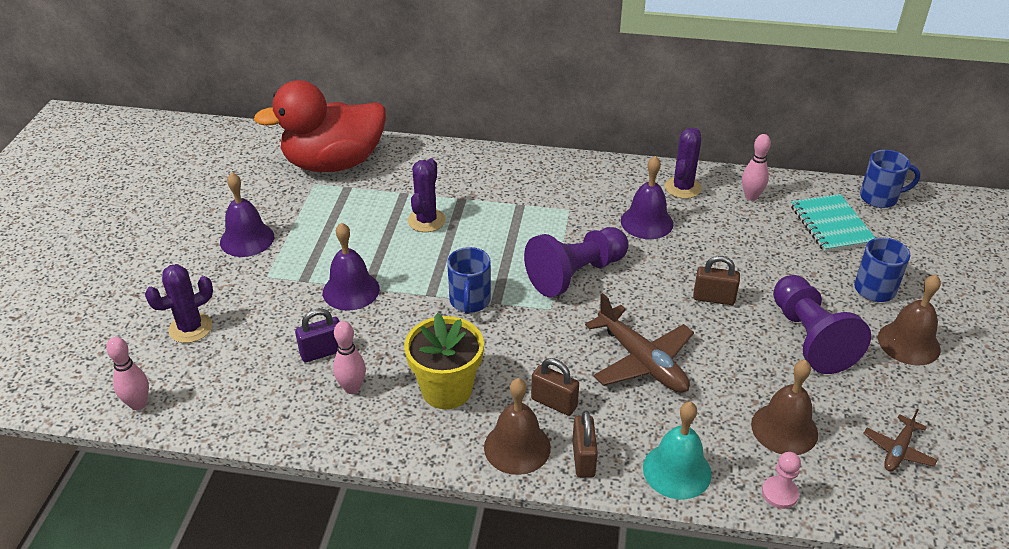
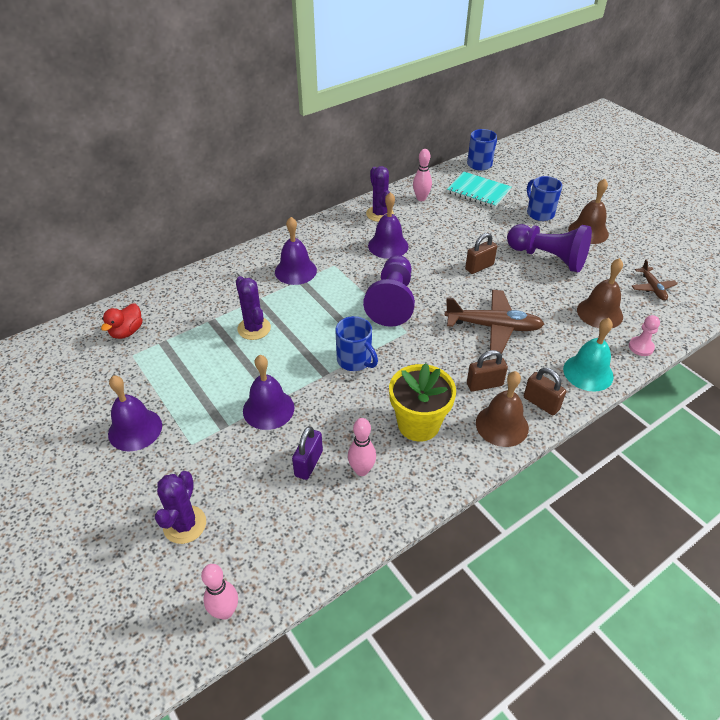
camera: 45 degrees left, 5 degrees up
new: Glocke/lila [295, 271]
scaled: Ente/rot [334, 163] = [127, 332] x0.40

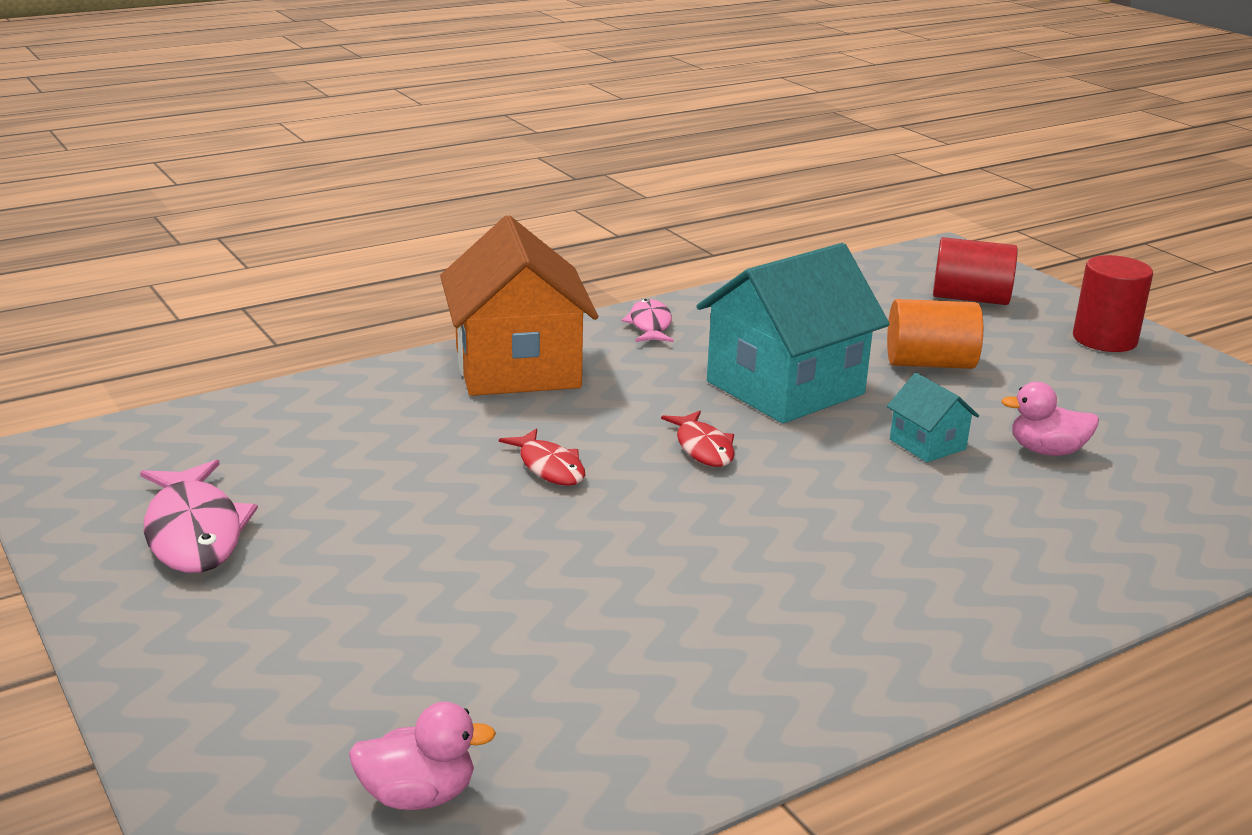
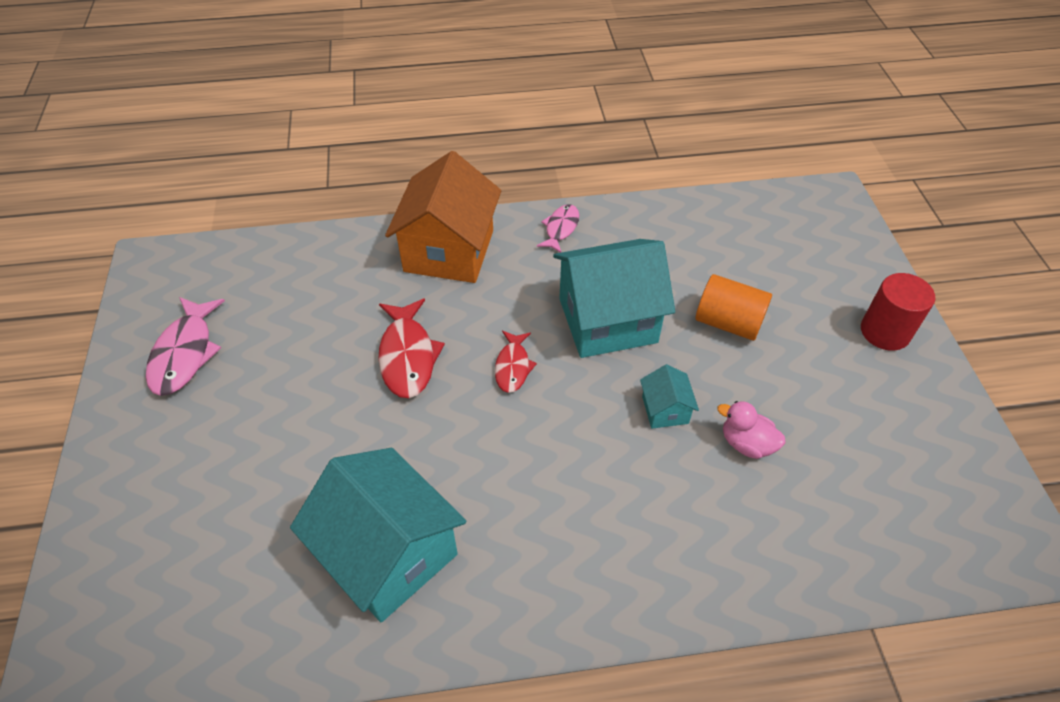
camera: 25 degrees right, 25 degrees up
gone: Ente/rosa [418, 795]; Vollzylinder/rot [970, 298]
new: Haus/türkis [389, 554]
scaled: Fisch/rot [549, 467] = [408, 356] x1.63

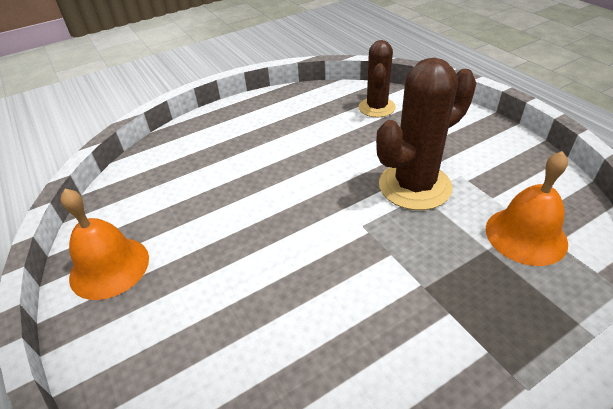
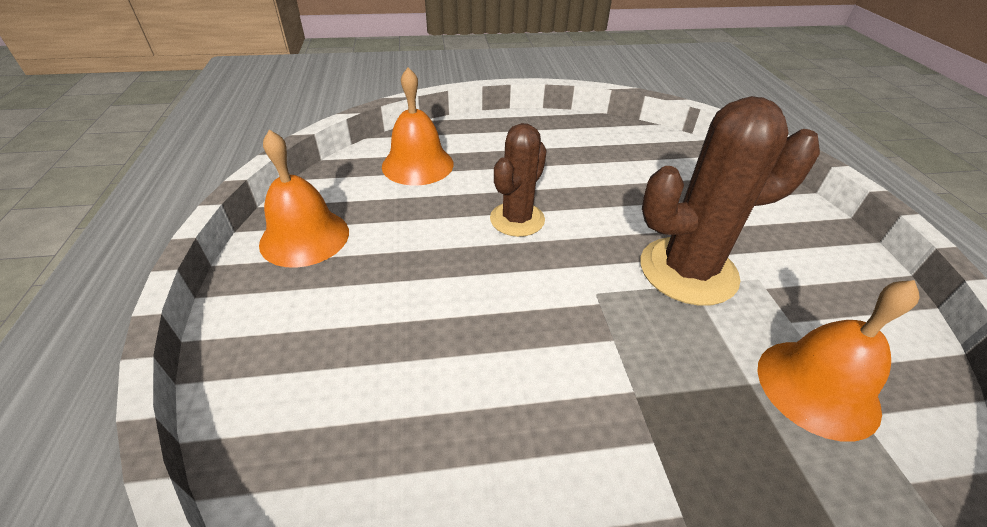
camera: 20 degrees right, 0 degrees up
new: Glocke/orange [417, 165]
shifted: Kaktus/braun [377, 107] to [517, 219]

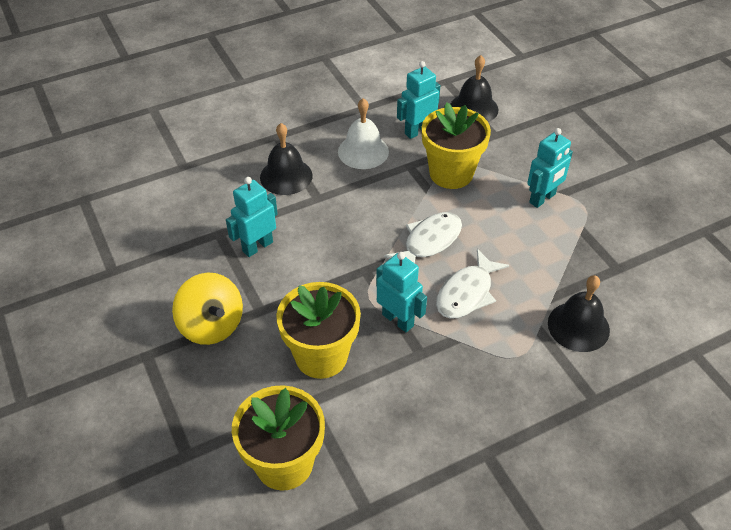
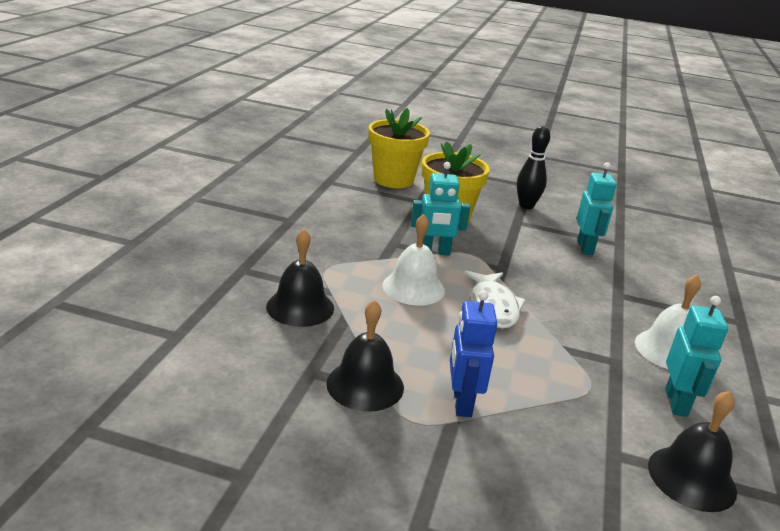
camera: 130 degrees right, 20 degrees down
gone: Blumentopf/gelb [451, 173]
shifted: Glocke/schwarz [286, 176] to [365, 385]
swapped: Kreisel/gelb [212, 325] to Bowlingkegel/schwarz [526, 206]; Fisch/weiß [467, 293] to Glocke/weiß [413, 288]
repainted: Roboter/türkis [542, 198] to Roboter/blau [461, 402]

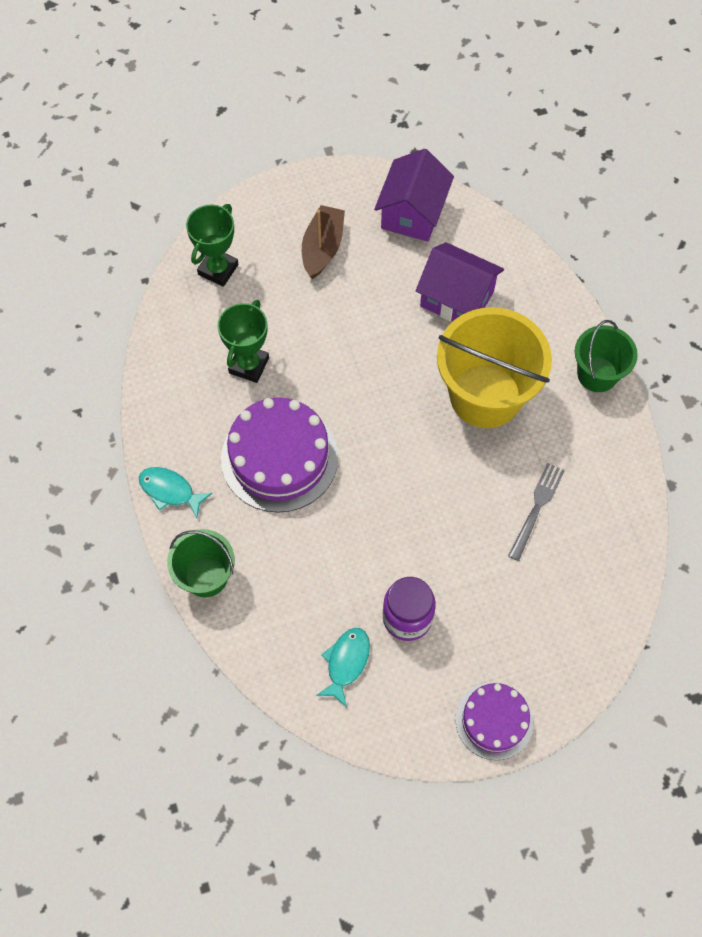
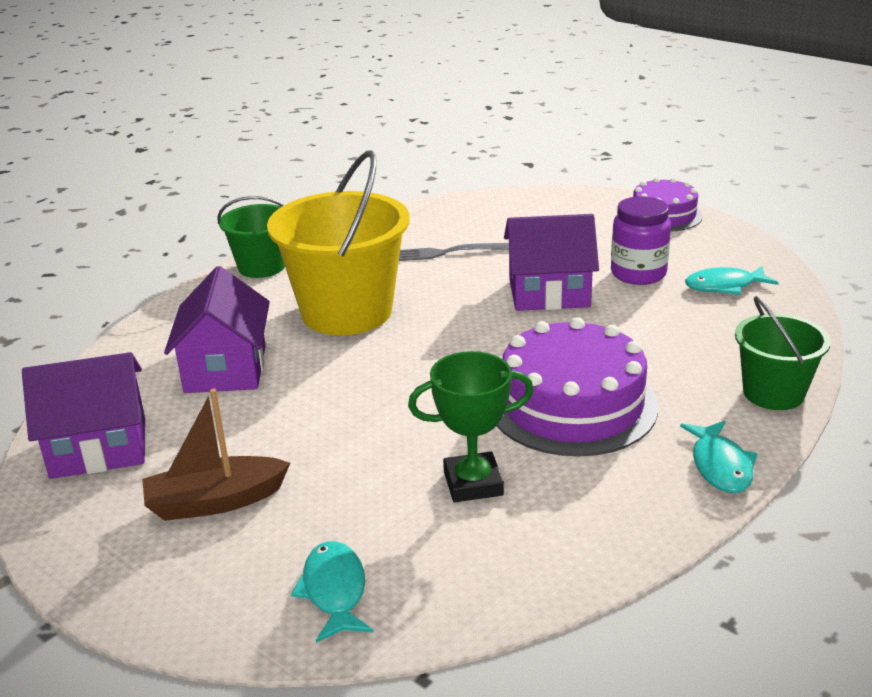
camera: 120 degrees left, 35 degrees down
new: Haus/lila [549, 293]
swapped: Pokal/grün [218, 269] to Fisch/türkis [334, 591]

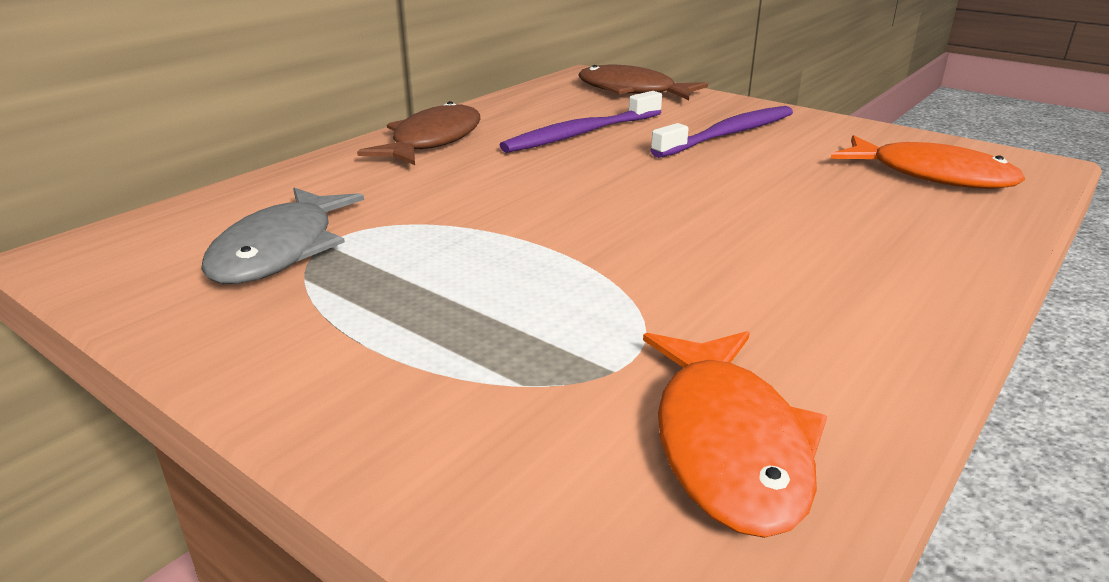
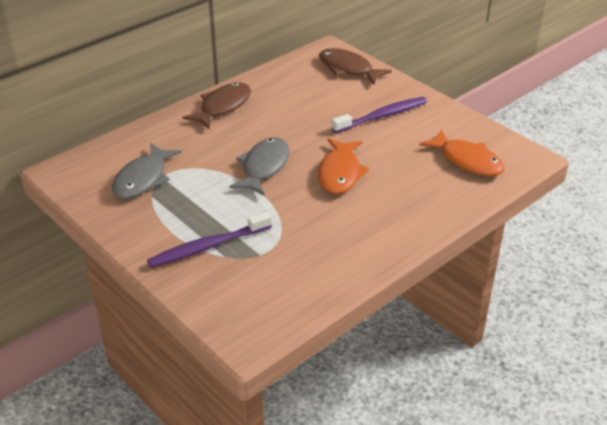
camera: 10 degrees right, 10 degrees up
new: Fisch/grau [264, 167]
shifted: Zahnbürste/lila [581, 134] to [208, 246]; Fisch/orange [728, 444] to [340, 173]

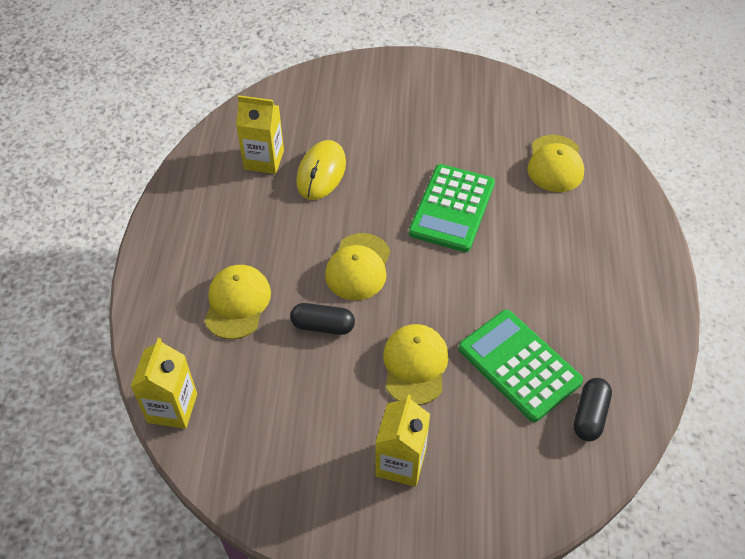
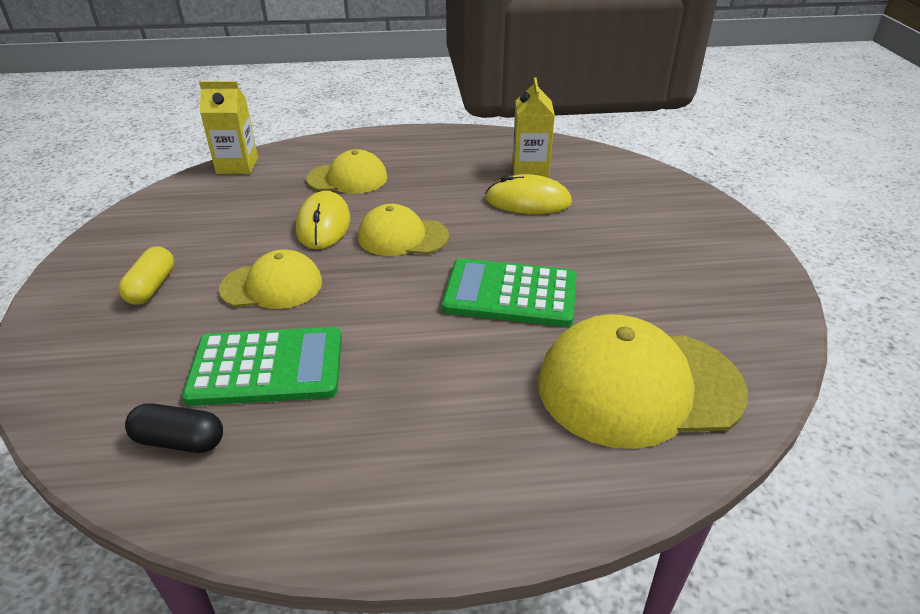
camera: 80 degrees right, 15 degrees down
swapped: Kapsel/schwarz [323, 326] to Computermaus/gelb [323, 224]; Getränkekarton/gelb [400, 463] to Kapsel/gelb [151, 287]
rotated: Taschenrechner/grün [519, 365] = [267, 367] 45 degrees clockwise
scaled: Kappe/gelb [555, 164] = [638, 386] x1.72

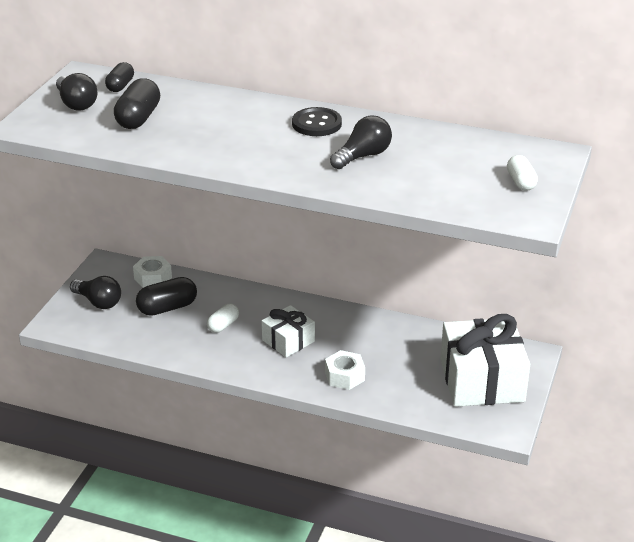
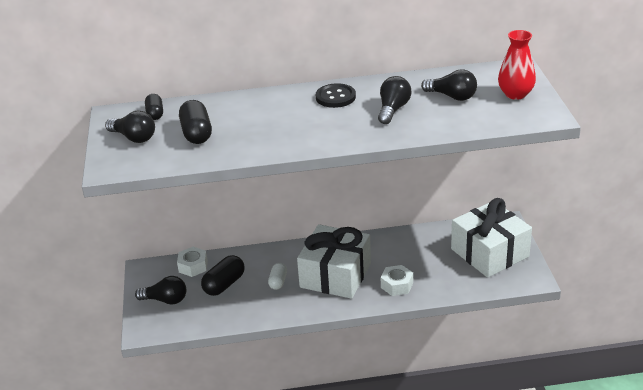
camera: 25 degrees left, 0 degrees up
new: Glühbirne/schwarz [452, 96]
swapped: Kapsel/weiß [521, 182] to Vase/rot [515, 94]
scaled: Geschenk/weiß [288, 341] = [335, 275] x1.84

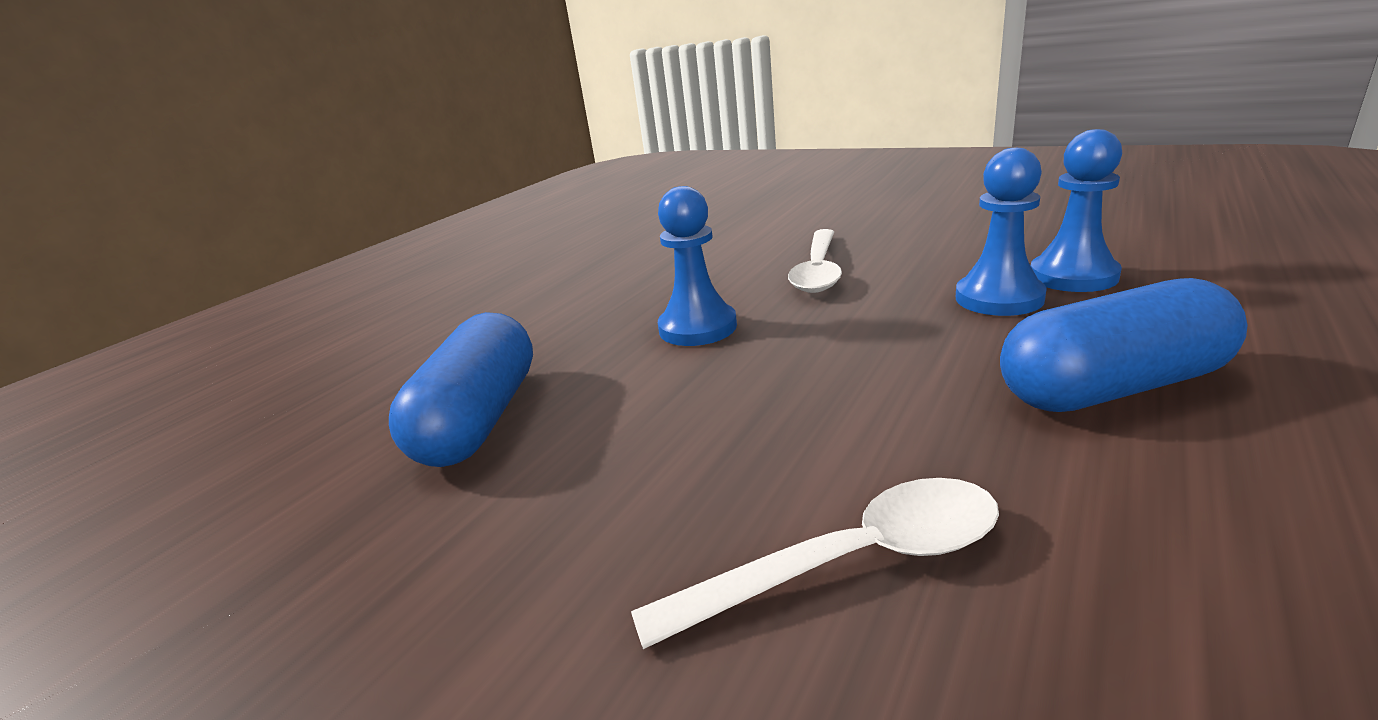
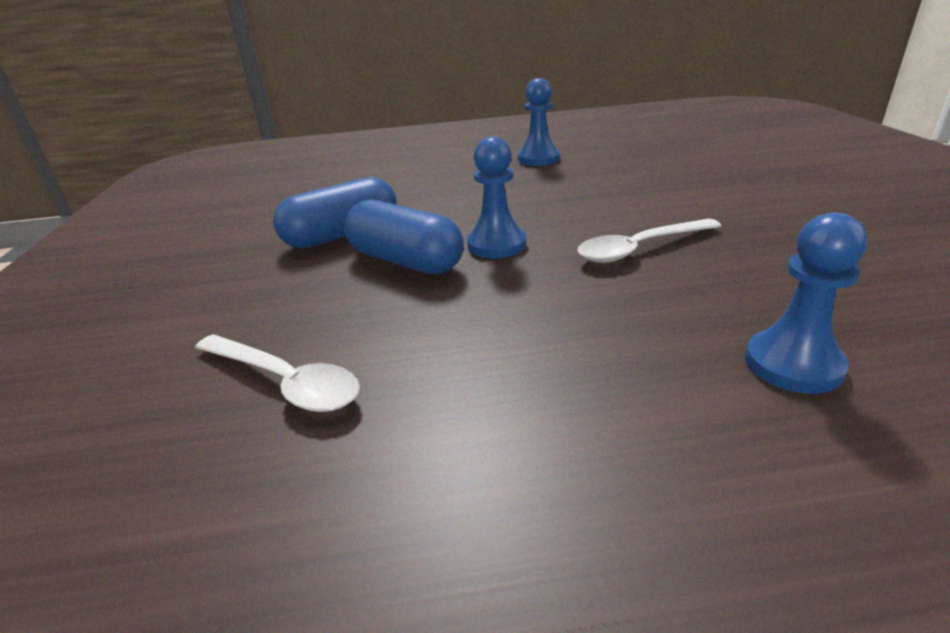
camera: 50 degrees right, 5 degrees up
shifted: Bauer/blau [999, 298] to [538, 159]; Kapsel/blau [1112, 387] to [405, 261]

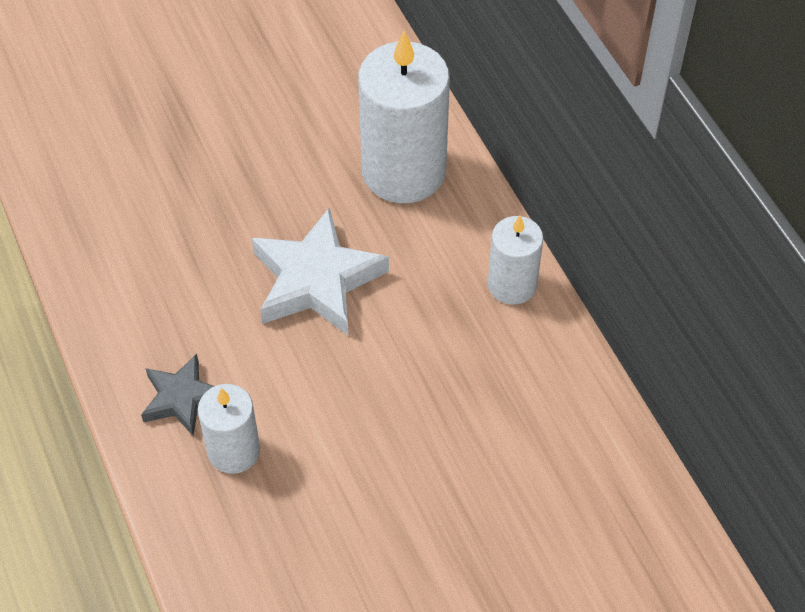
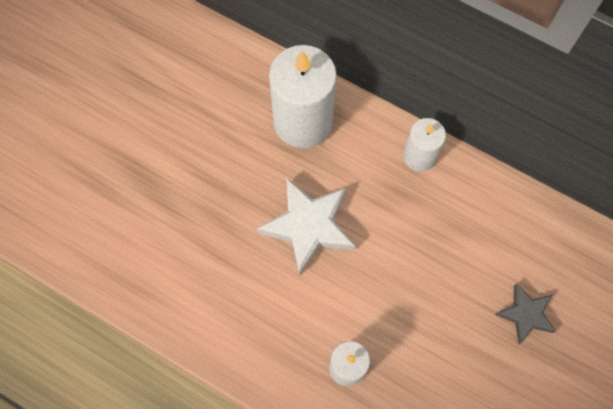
camera: 35 degrees left, 15 degrees up
shifted: Stern/grau [182, 398] to [525, 314]

